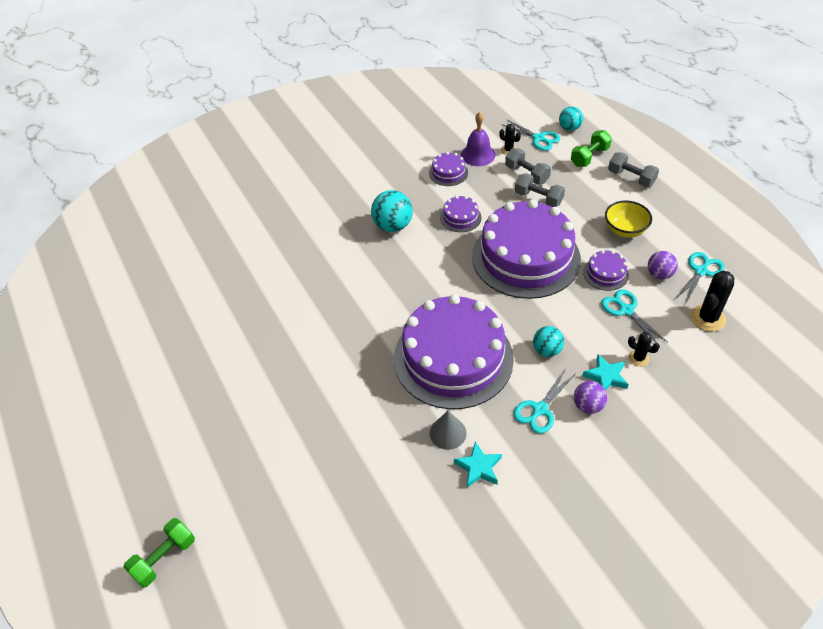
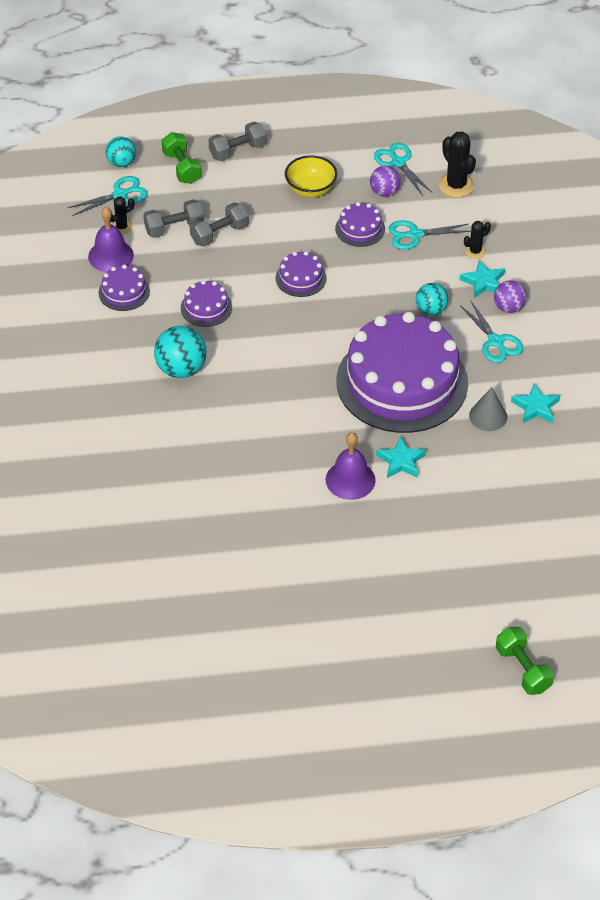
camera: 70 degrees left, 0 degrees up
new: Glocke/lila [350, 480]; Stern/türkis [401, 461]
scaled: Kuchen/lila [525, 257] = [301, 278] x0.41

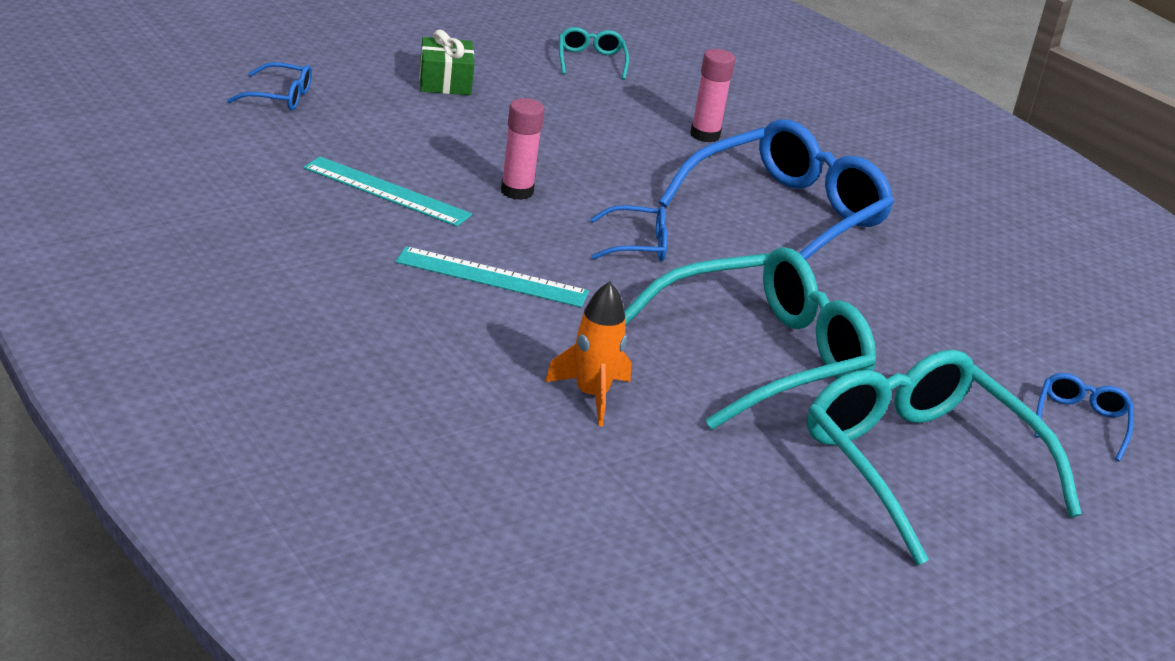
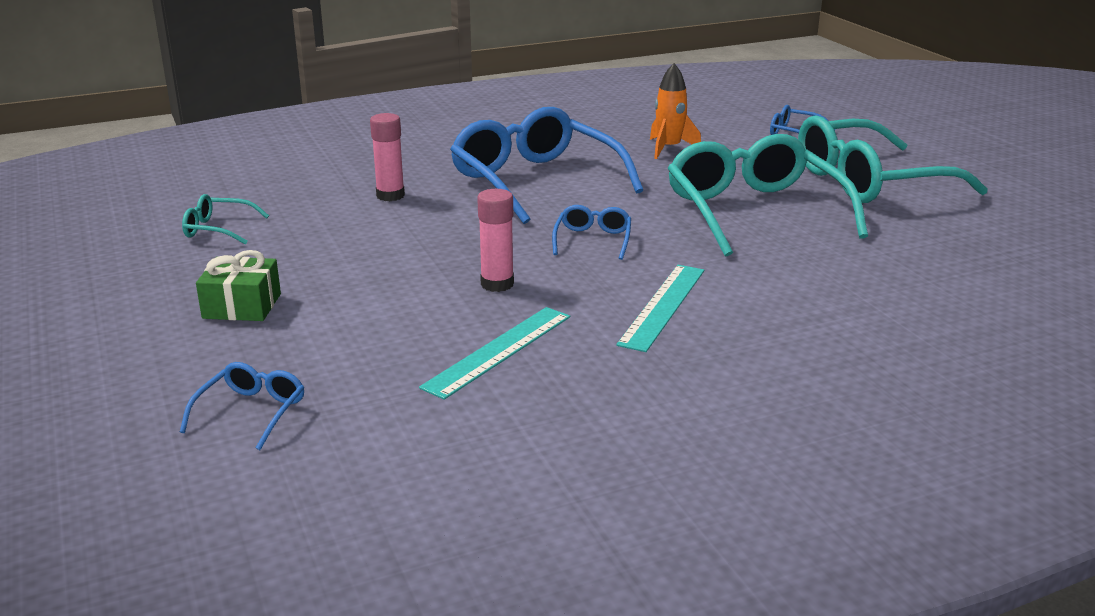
camera: 75 degrees left, 5 degrees down
shifted: Rakete/orange [591, 395] to [669, 149]

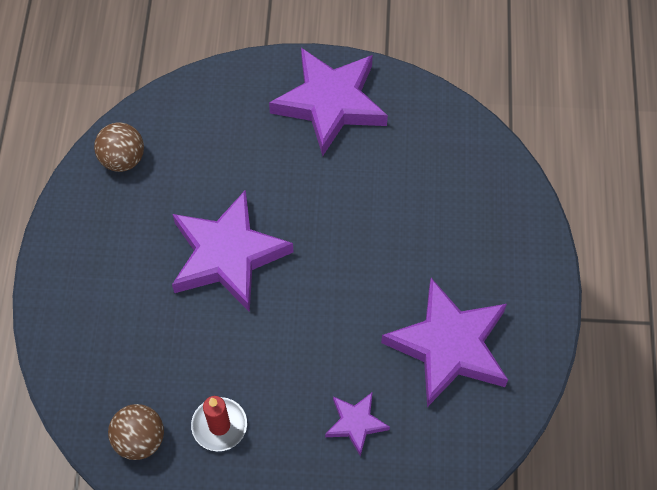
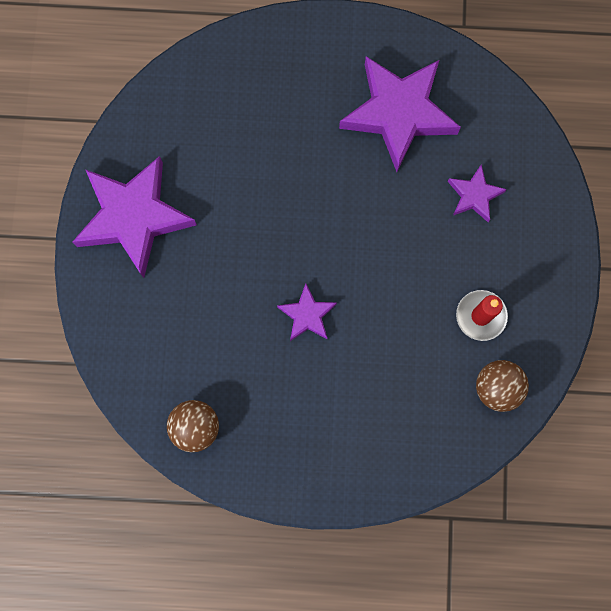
camera: 90 degrees left, 15 degrees up
scaled: Stern/lila [227, 255] = [307, 315] x0.48

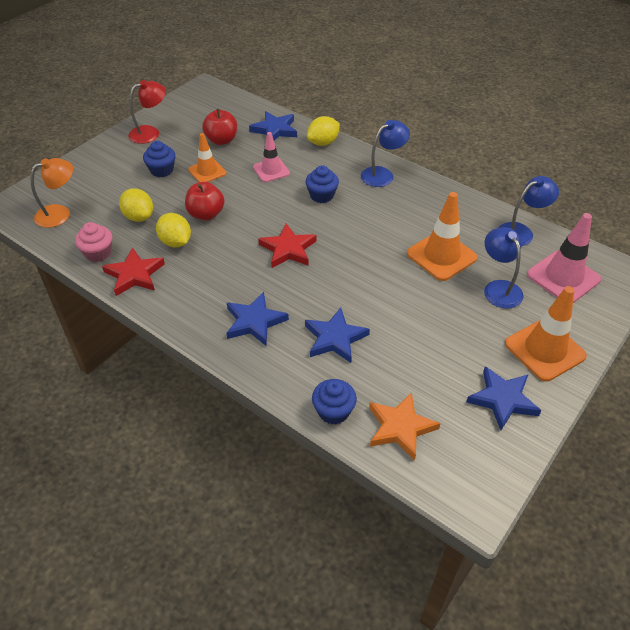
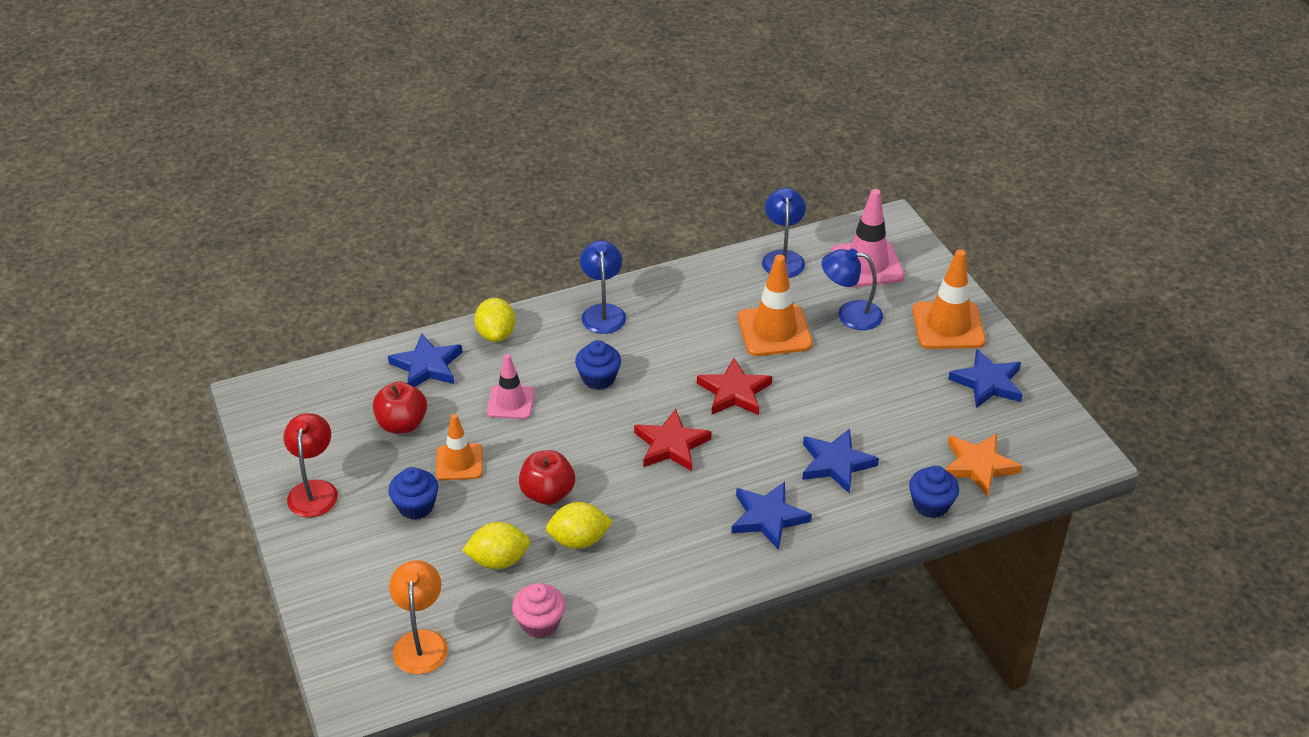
camera: 60 degrees left, 5 degrees down
shifted: Stern/rot [134, 275] to [734, 392]

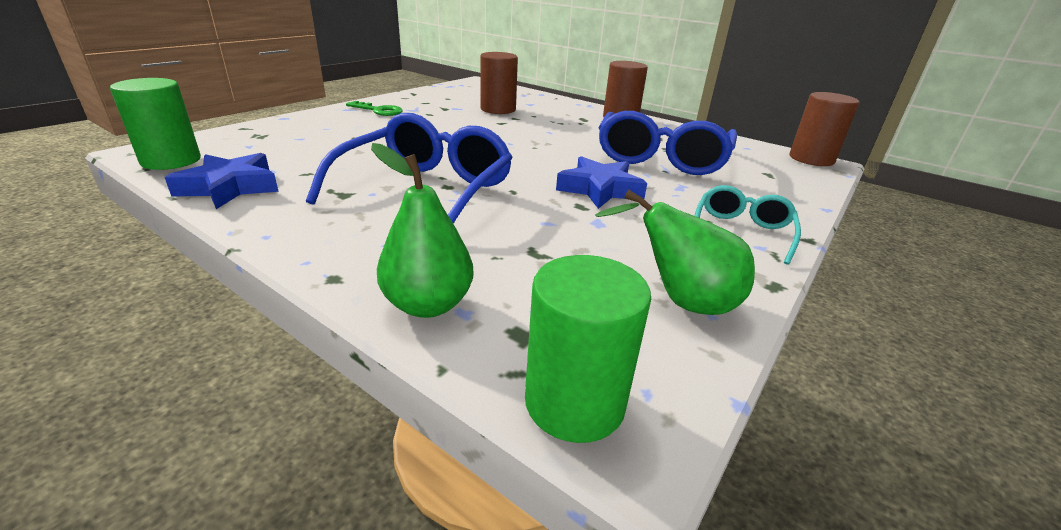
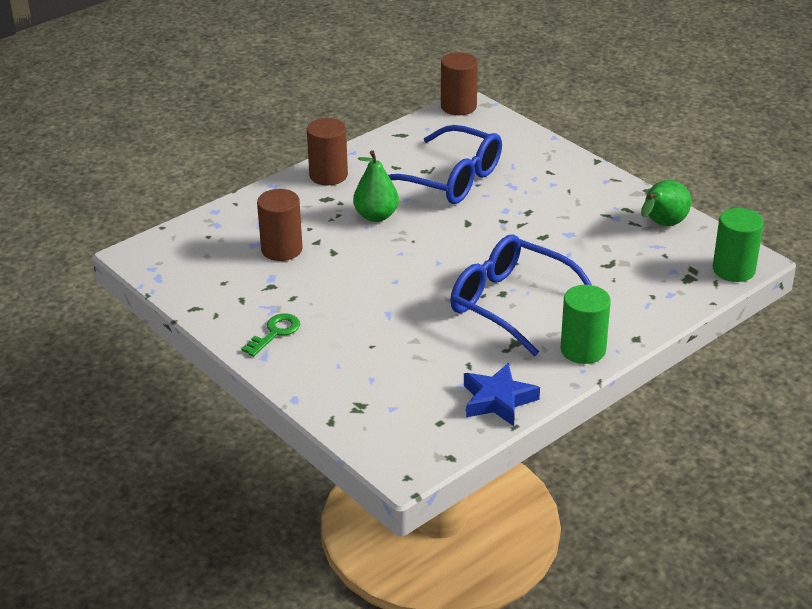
camera: 75 degrees left, 5 degrees up
gone: Stern/blau [600, 189]; Brille/türkis [741, 232]
shifted: Vollzylinder/grün [171, 161] to [583, 350]; Birne/grün [428, 305] to [376, 216]

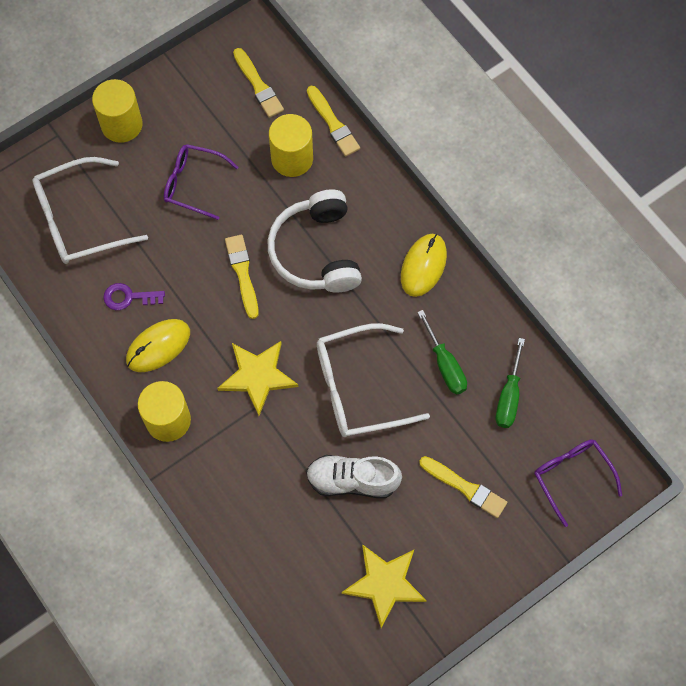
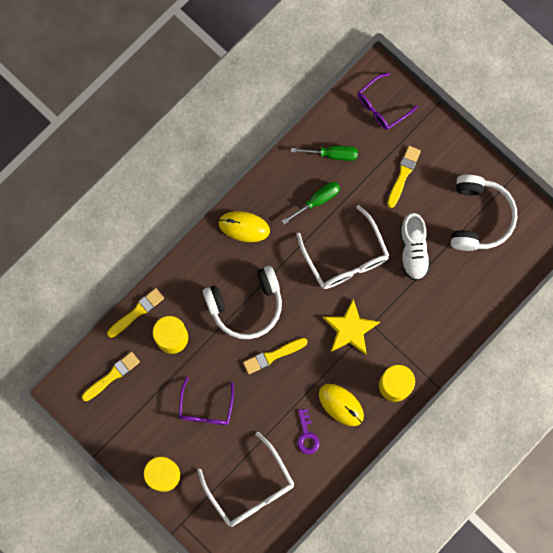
camera: 100 degrees left, 10 degrees up
swapped: Stern/gelb [384, 584] to Kopfhörer/weiß [479, 217]

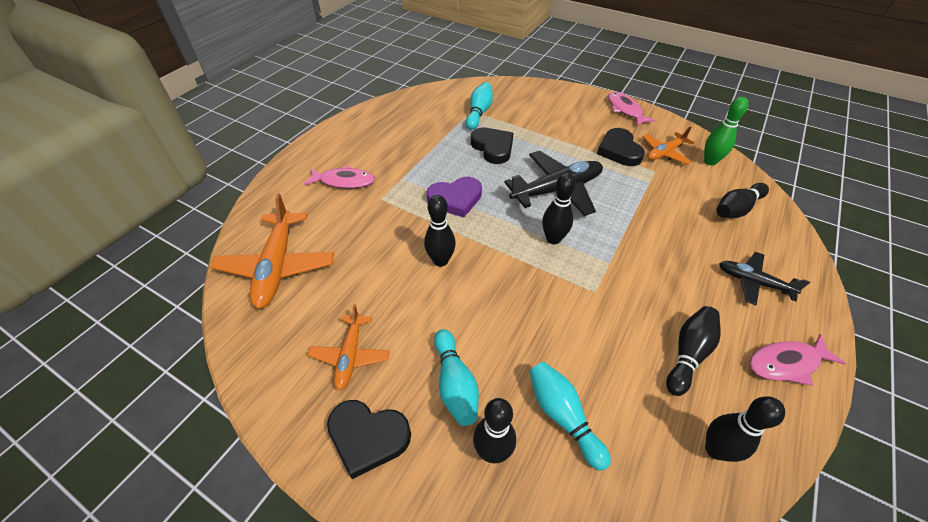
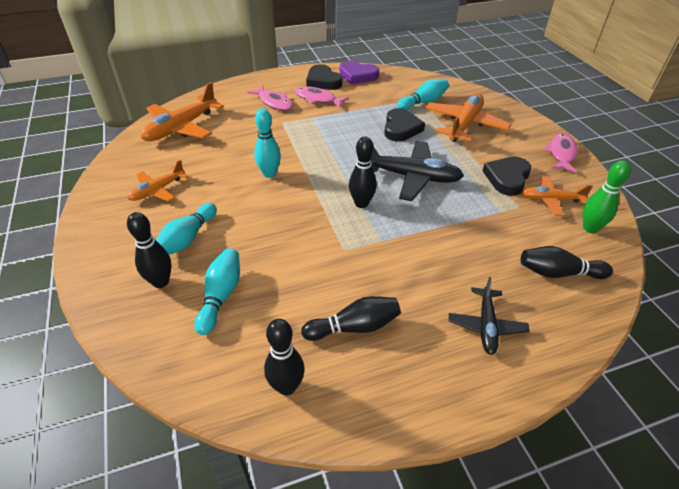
camera: 40 degrees right, 5 degrees down
new: Flugzeug/orange [464, 125]
shifted: Herz/schwarz [368, 437] to [323, 81]; Herz/lila [455, 199] to [357, 75]; Fisch/rosa [786, 363] to [317, 99]
repainted: Bowlingkegel/schwarz [441, 261] to Bowlingkegel/türkis [269, 174]
rotated: Flugzeug/schwarz [753, 282] = [486, 326] 150 degrees counterclockwise

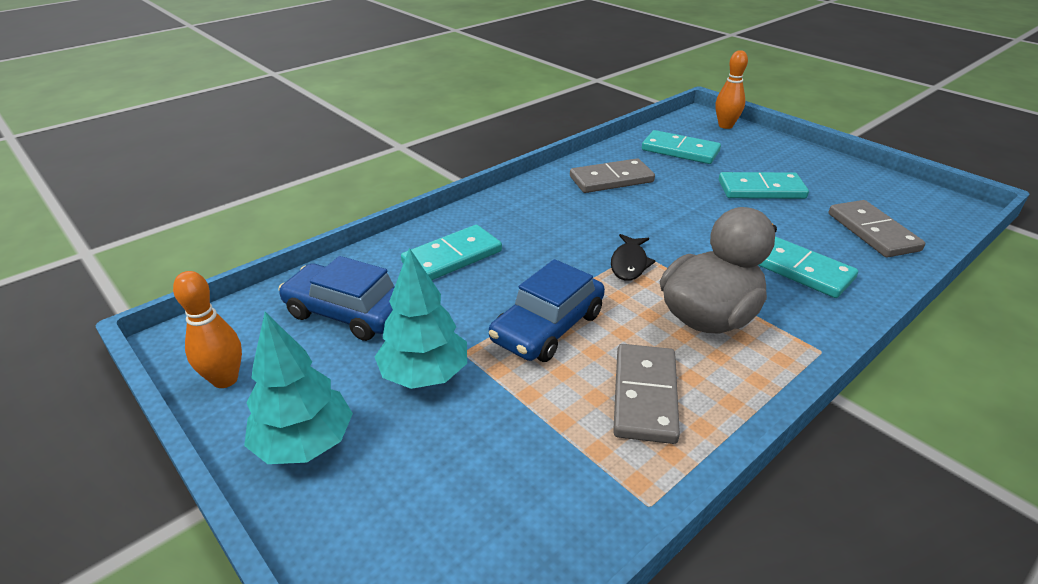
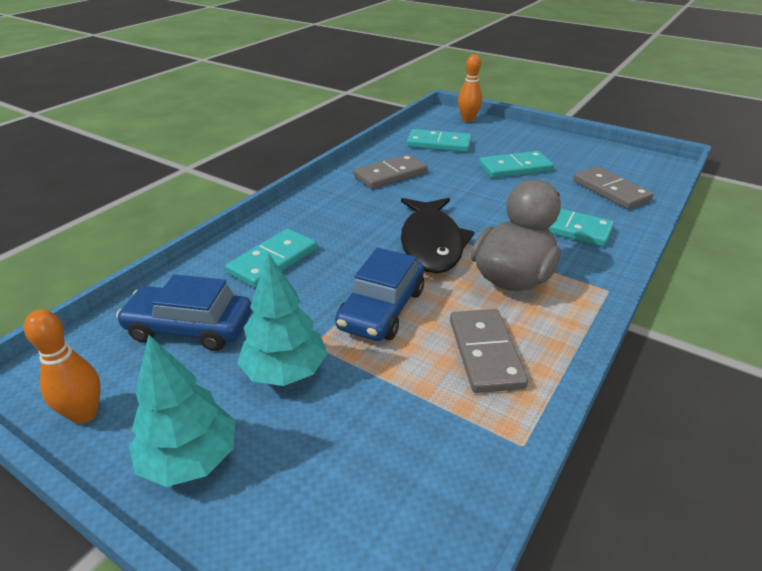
camera: 15 degrees left, 0 degrees up
scaled: Fisch/schwarz [629, 263] = [431, 243] x1.95

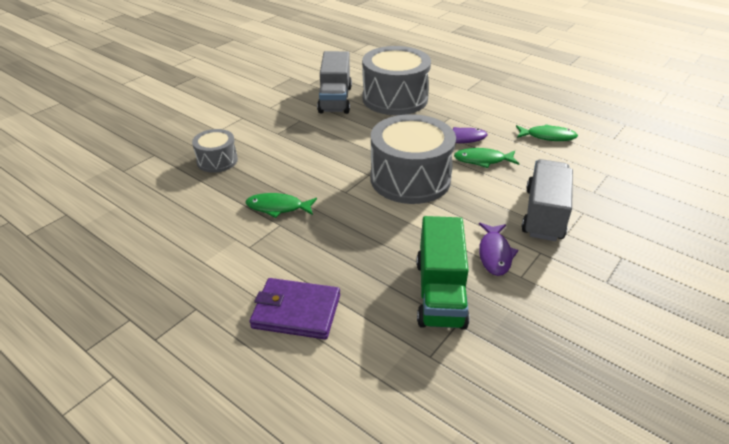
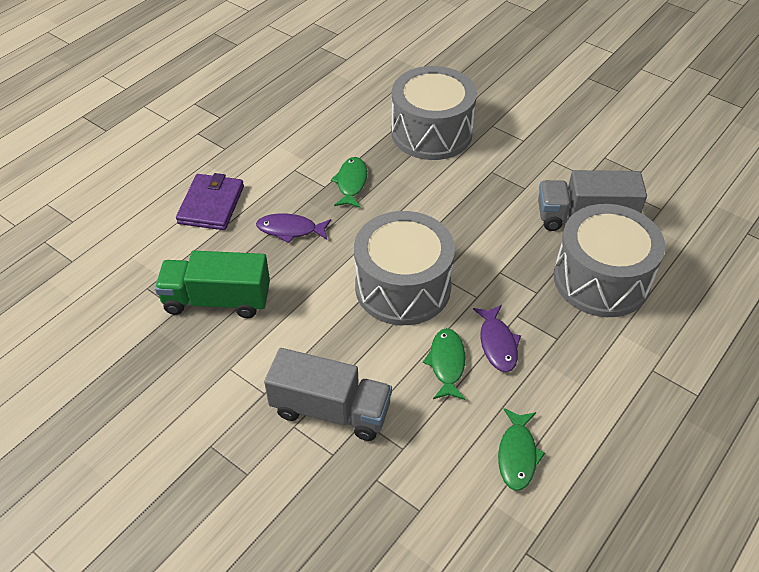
camera: 90 degrees right, 10 degrees up
shifted: Fisch/lila [494, 254] to [290, 230]
scaled: Trommel/grau [217, 161] = [431, 132] x1.93

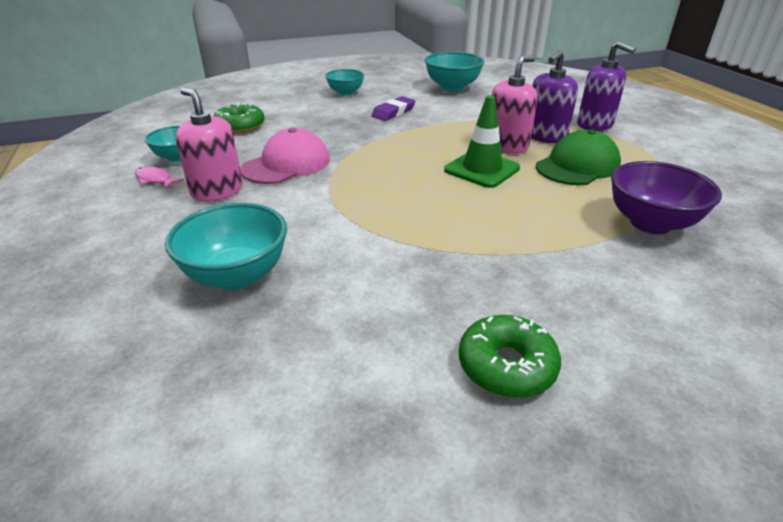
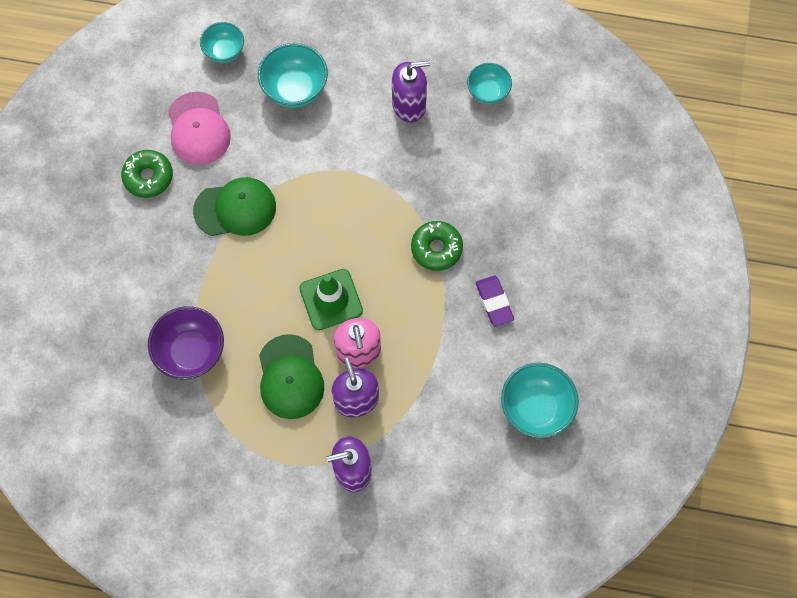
camera: 120 degrees right, 35 degrees up
gone: Fisch/rosa [155, 179]
new: Kappe/grün [235, 208]
shifted: Donut/grün [240, 126] to [436, 248]; Kappe/rosa [286, 164] to [198, 129]; Schüssel/türkis [345, 93] to [224, 51]
repainted: Seifenspender/rosa [217, 191] to Seifenspender/lila [409, 105]

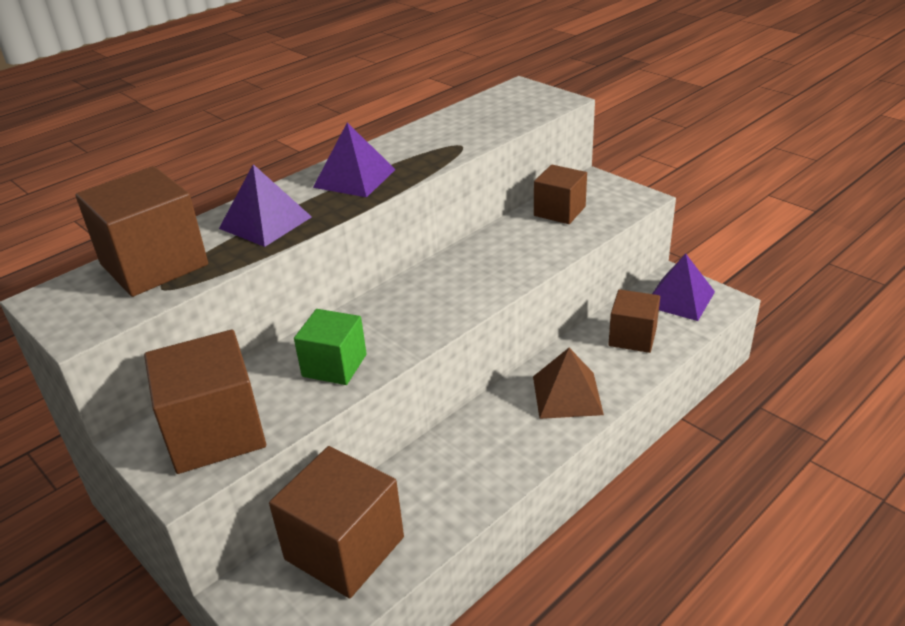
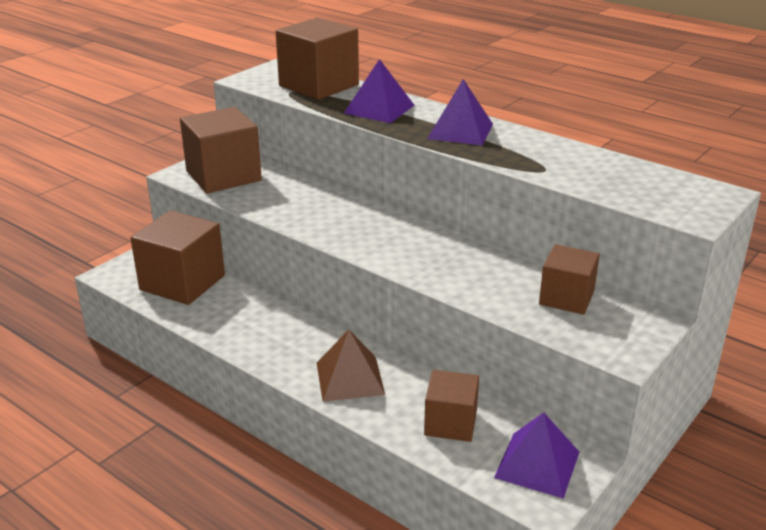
camera: 80 degrees right, 5 degrees down
gone: Kubus/grün [334, 365]

